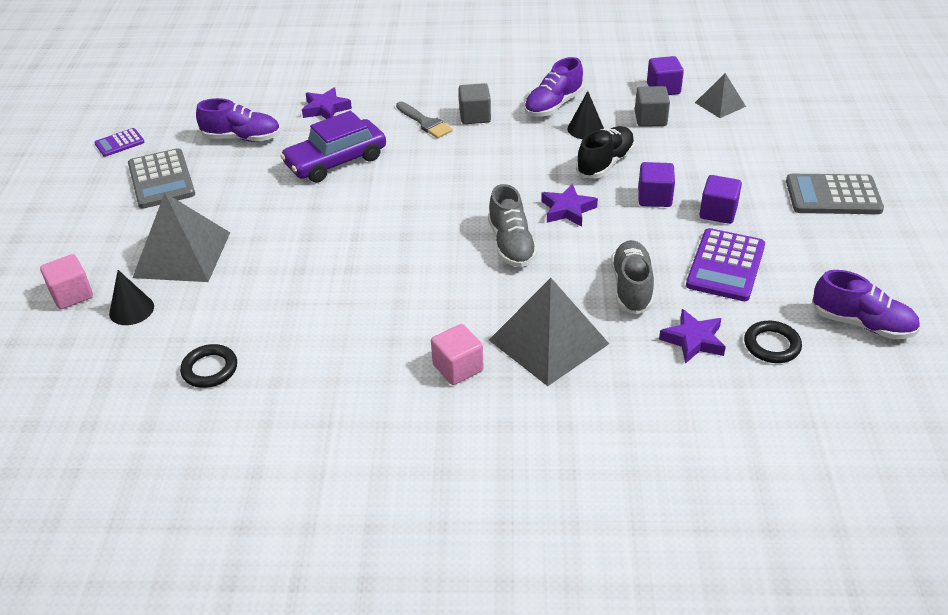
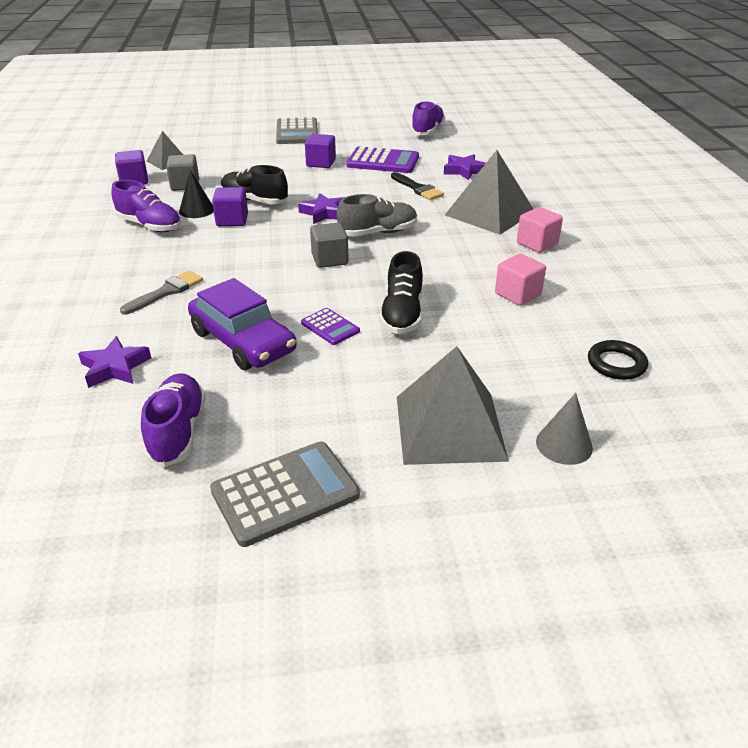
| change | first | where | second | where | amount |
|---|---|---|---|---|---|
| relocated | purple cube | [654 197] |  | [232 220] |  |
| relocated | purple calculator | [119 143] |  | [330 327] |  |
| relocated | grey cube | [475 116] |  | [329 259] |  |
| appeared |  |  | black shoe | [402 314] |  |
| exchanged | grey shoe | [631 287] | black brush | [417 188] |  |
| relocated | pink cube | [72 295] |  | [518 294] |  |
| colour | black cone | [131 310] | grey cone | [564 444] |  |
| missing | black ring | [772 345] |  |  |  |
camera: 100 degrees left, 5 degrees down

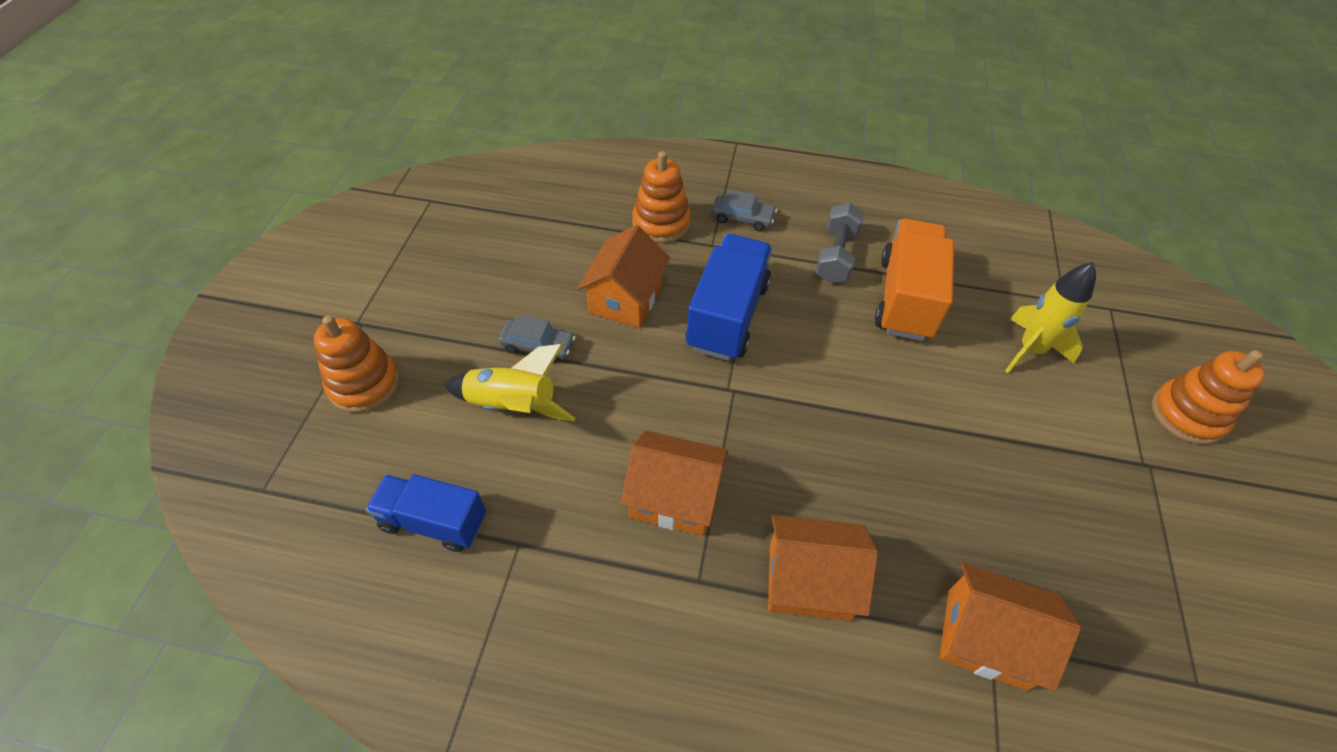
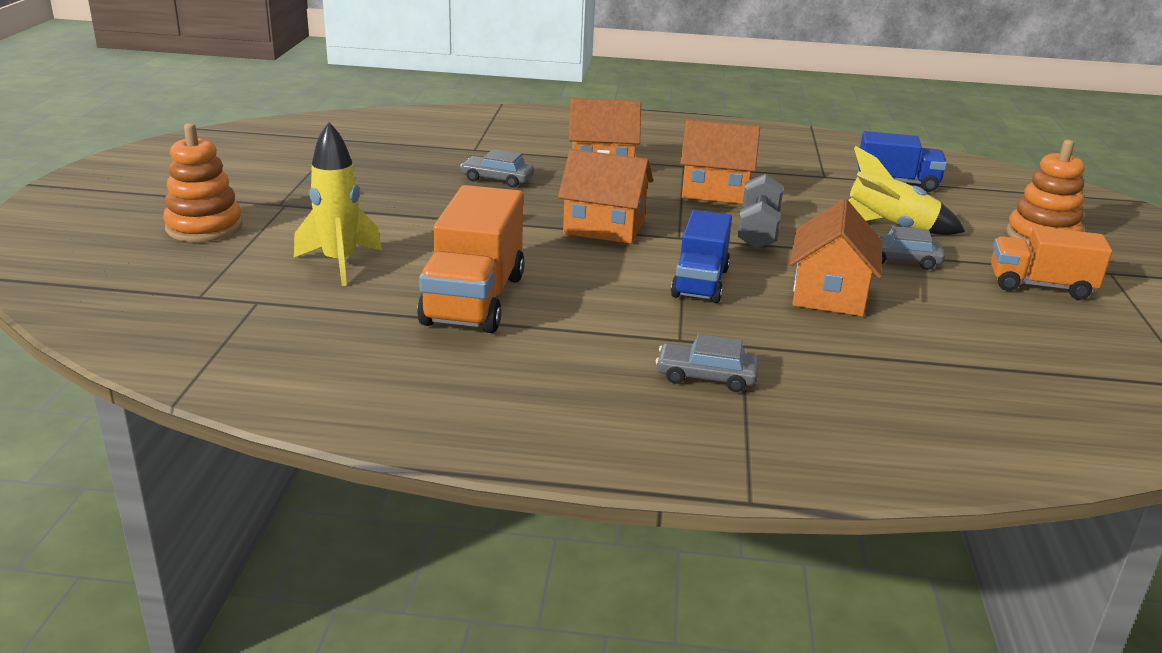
| change | first | where | second | where | amount |
|---|---|---|---|---|---|
| appeared |  |  | grey car | [497 179] |  |
| relocated | orange house | [986 638] |  | [604 227] |  |
| size | blue truck | [727 316] |  | [700 282] | x0.66 |
| relocated | grey dumbbell | [835 256] |  | [758 230] |  |
| appeared |  |  | orange truck | [1040 286] |  |
| missing | orange stacking toy | [661 223] |  |  |  |
camera: 175 degrees right, 25 degrees down

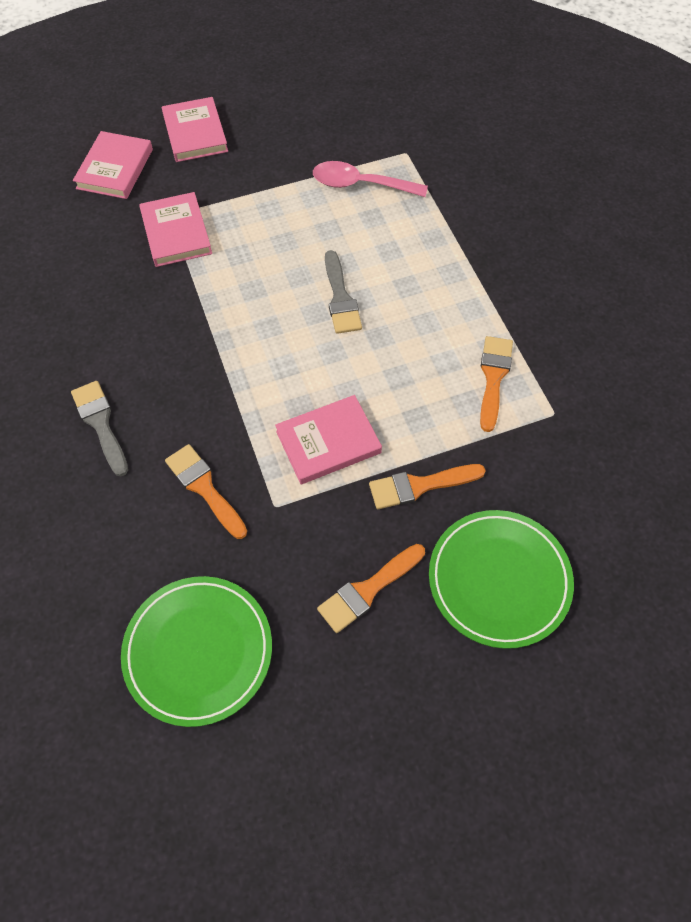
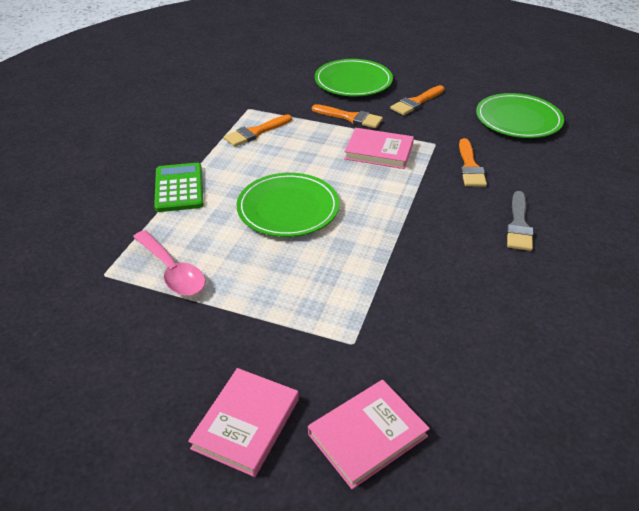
| change | first | where | second | where | amount |
|---|---|---|---|---|---|
| appeared |  |  | green calculator | [179 188] |  |
| exchanged | grey brush | [340 298] | green plate | [288 208] |  |
| spun | orange brush | [368 590] |  | [416 102] | 135 degrees clockwise |
| missing | pink book | [176 233] |  |  |  |
camera: 140 degrees left, 20 degrees down

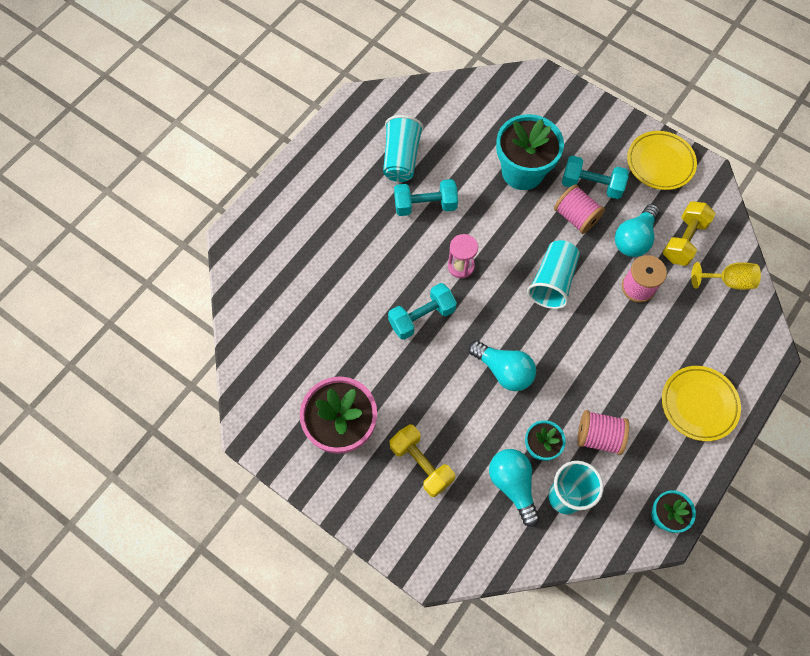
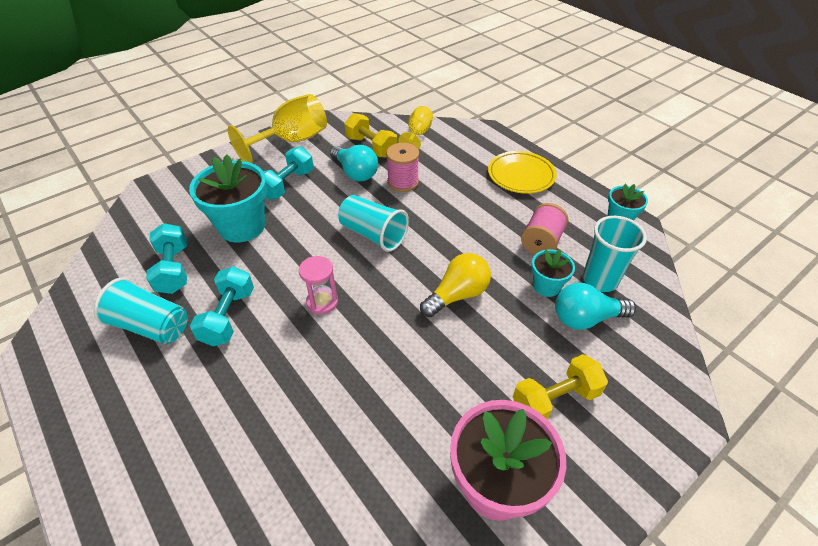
| change | first | where | second | where | amount |
|---|---|---|---|---|---|
| relocated | turquoise dumbbell | [422 317] |  | [174 269] |  |
| exchanged | yellow plate | [660 163] | yellow goblet | [292 141] |  |
| colour | turquoise light bulb | [503 370] | yellow light bulb | [457 295] |  |
| missing | pink spool | [575 217] |  |  |  |
camera: 75 degrees left, 20 degrees down

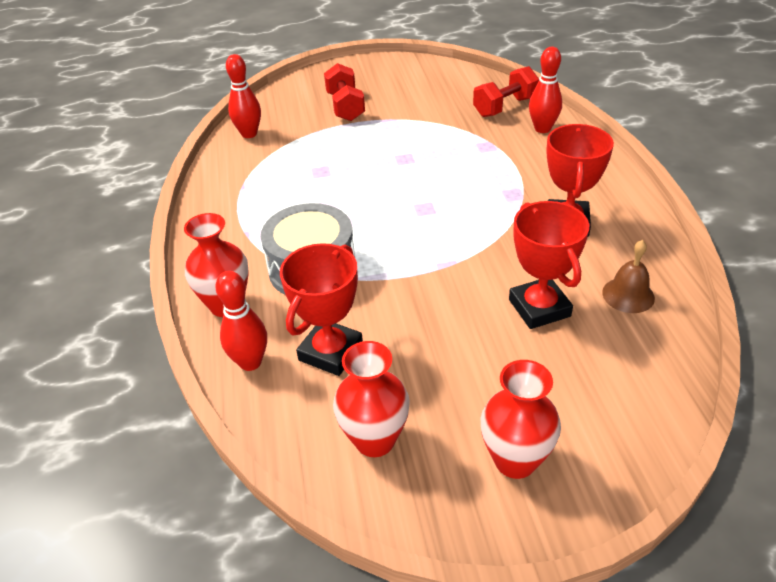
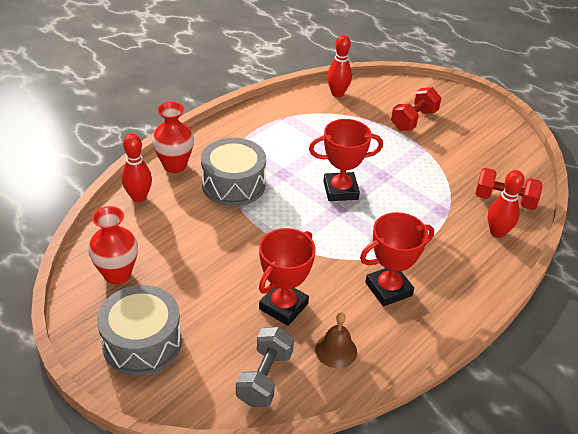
| change | first | where | second | where | amount |
|---|---|---|---|---|---|
| exchanged | red vase | [515 460] | grey drum | [142 343] |  |
| appeared |  |  | grey dumbbell | [264 377] |  |
| relocated | red trophy | [330 352] |  | [340 190] |  |
camera: 50 degrees right, 0 degrees up

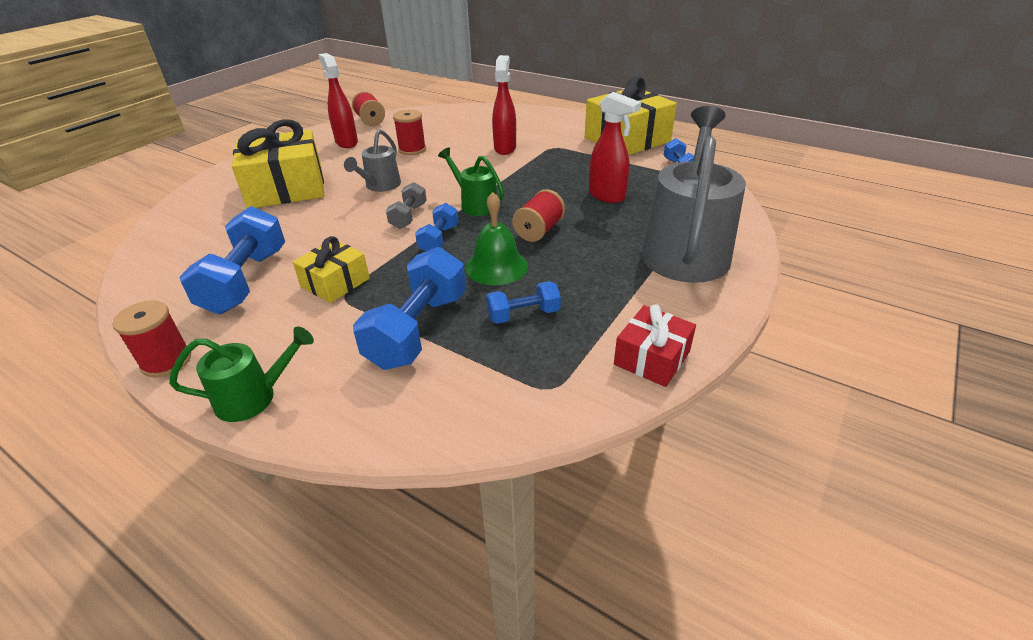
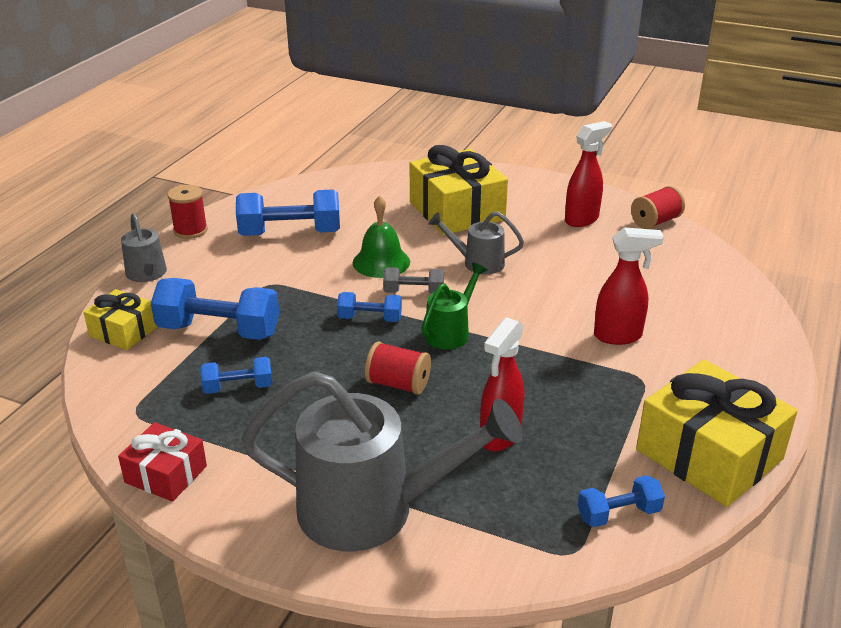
| change | first | where | second | where | amount |
|---|---|---|---|---|---|
| relocated | yellow gift | [335 282] |  | [124 331] |  |
| colour | green watering can | [255 397] | grey watering can | [147 274] |  |
| spun | blue dumbbell | [523 314] |  | [238 387] | 75 degrees counterclockwise |
| relocated | green bell | [496 266] |  | [381 262] |  |
| missing | red spool | [412 149] |  |  |  |
camera: 80 degrees right, 5 degrees down

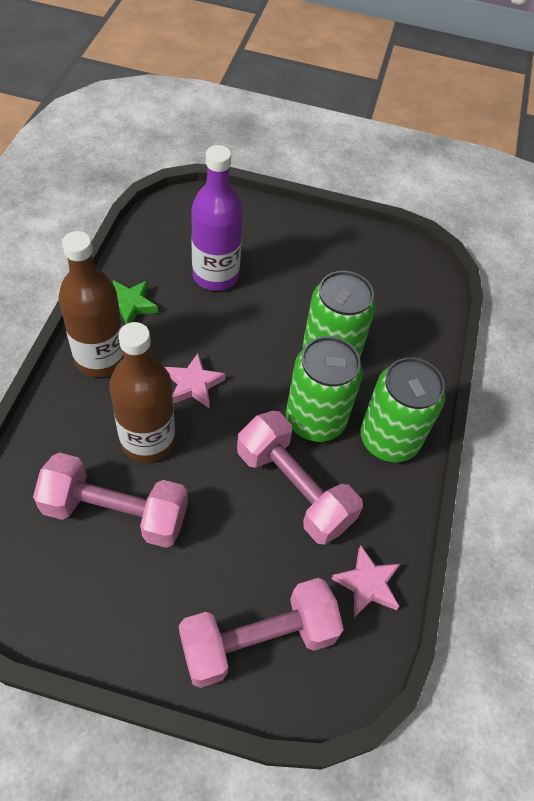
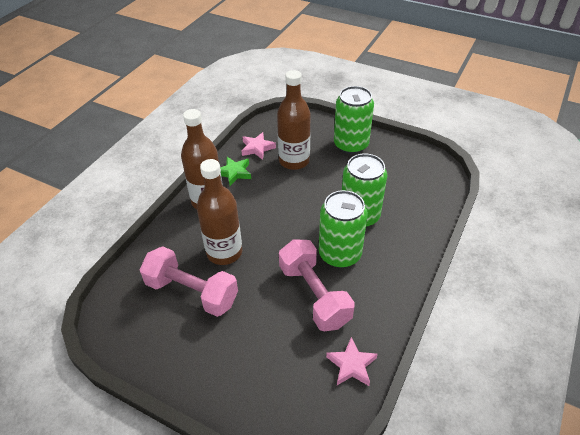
| change | first | where | second | where | amount |
|---|---|---|---|---|---|
| relocated | pink star | [193 384] |  | [257 148] |  |
| colour | purple bottle | [215 275] | brown bottle | [294 161] |  |
| relocated | green can | [389 439] |  | [351 145] |  |
| missing | pink dumbbell | [258 640] |  |  |  |
camera: 20 degrees right, 10 degrees down

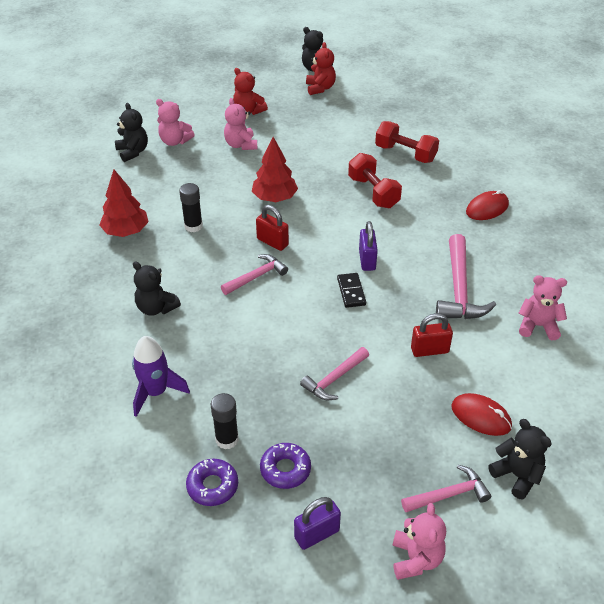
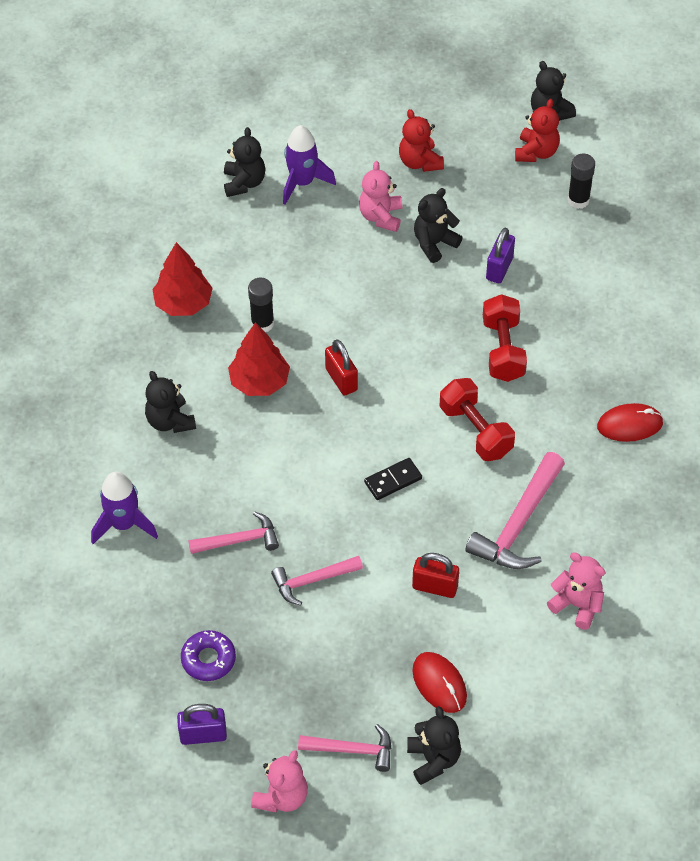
| change | first | where | second | where | amount |
|---|---|---|---|---|---|
| relocated | pink hammer | [256 276] |  | [239 540] |  |
| relocated | red tree | [274 198] |  | [259 382] |  |
| exchanged | pink teddy bear | [175 141] | purple rocket | [302 183] |  |
| spun | black domino | [351 291] |  | [393 480] | 45 degrees clockwise |
| appeared |  |  | black teddy bear | [434 243] |  |
| relocated | red dumbbell | [405 154] |  | [475 431] |  |
| relocated | purple padlock | [367 260] |  | [499 268] |  |
| relocated | black glue stick | [227 439] |  | [578 200] |  |
| missing | purple donut | [212 486] |  |  |  |
camera: 25 degrees right, 10 degrees up

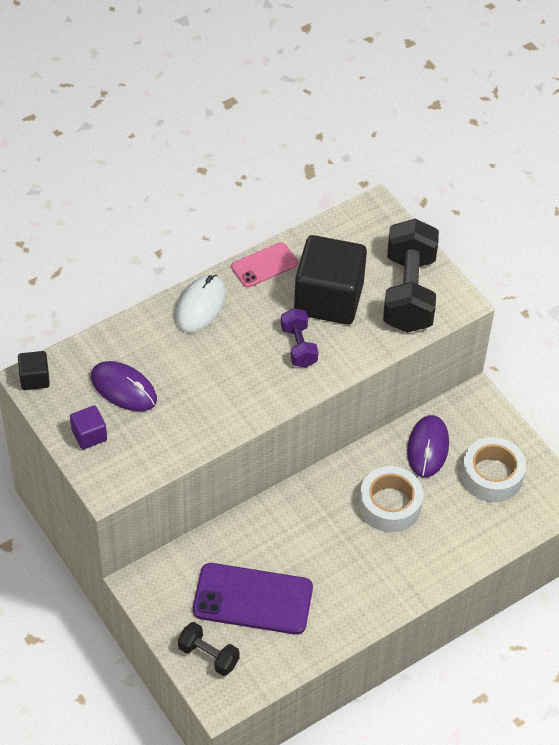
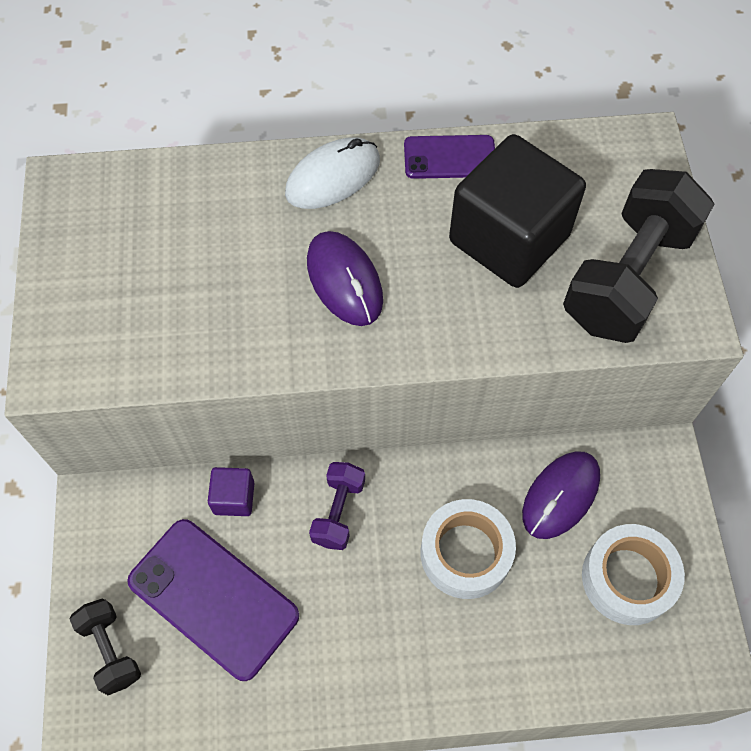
| change | first | where | second | where | amount |
|---|---|---|---|---|---|
| relocated | purple cube | [89 435] |  | [234 498] |  |
| relocated | purple mouse | [123 389] |  | [344 281] |  |
| relocated | purple dumbbell | [299 346] |  | [338 511] |  |
| colour | pink phone | [264 265] | purple phone | [449 157] |  |
| missing | black cube | [34 378] |  |  |  |
camera: 30 degrees right, 10 degrees up

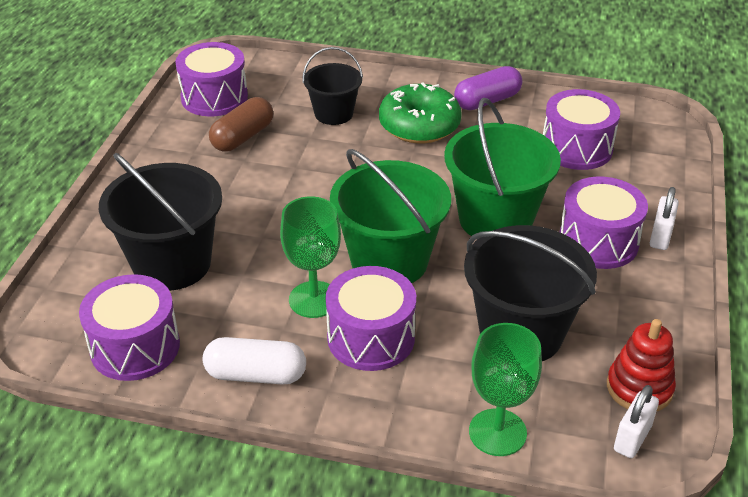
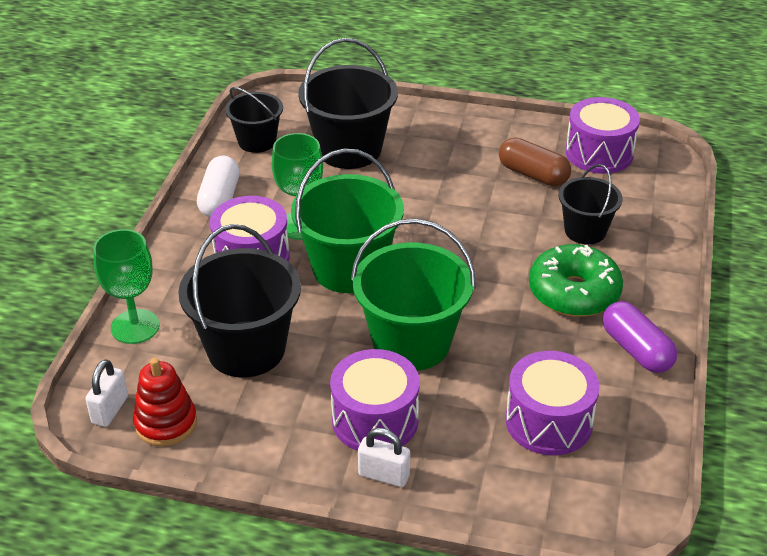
| change | first | where | second | where | amount |
|---|---|---|---|---|---|
| spun | white padlock | [632 438] |  | [110 410] | 75 degrees clockwise |
| exchanged | purple drum | [135 347] | black bucket | [257 141] |  |
camera: 90 degrees right, 0 degrees up

